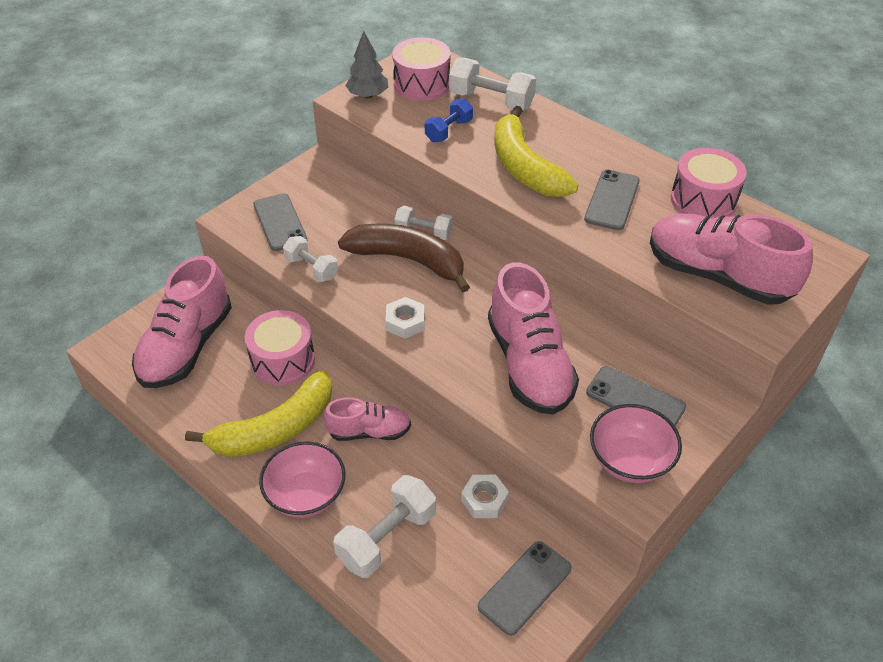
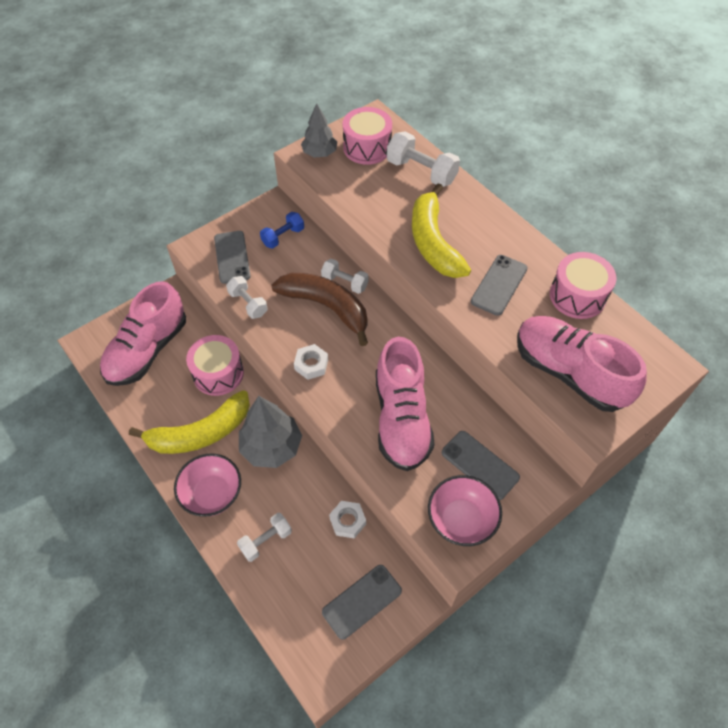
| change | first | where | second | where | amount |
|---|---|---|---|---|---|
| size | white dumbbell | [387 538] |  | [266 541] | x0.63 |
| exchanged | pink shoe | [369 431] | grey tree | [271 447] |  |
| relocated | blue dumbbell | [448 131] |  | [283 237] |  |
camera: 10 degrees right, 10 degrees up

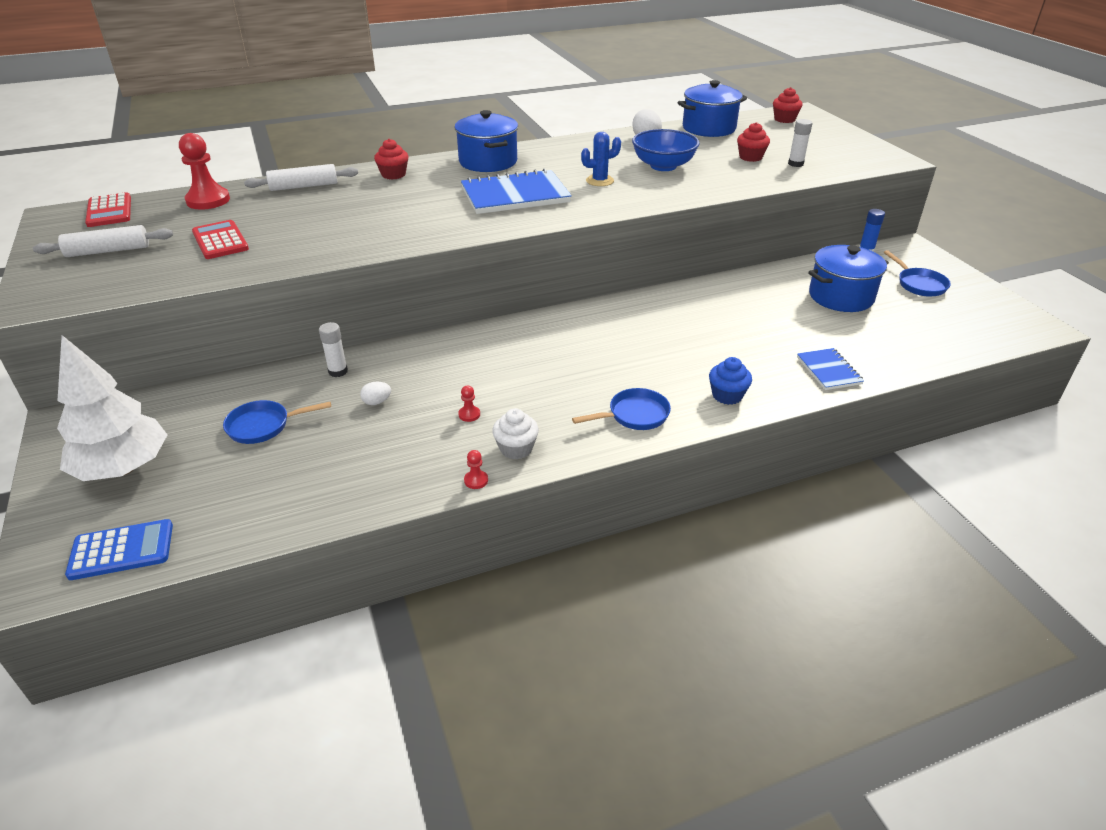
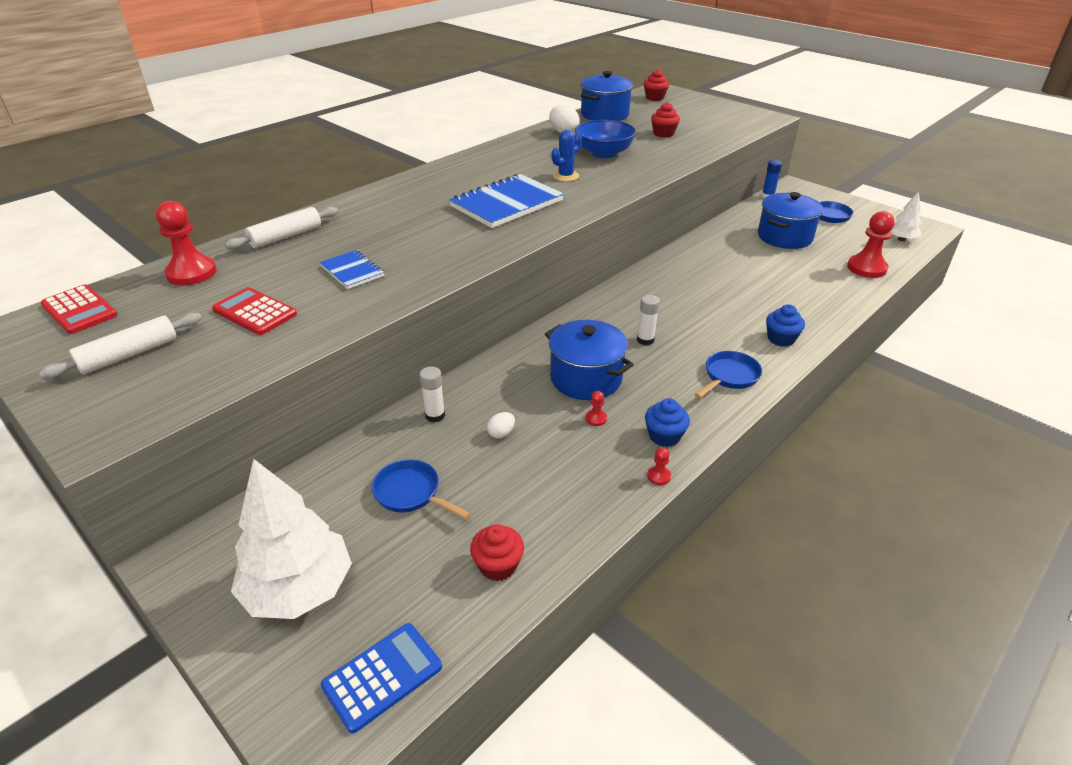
| change | first | where | second | where | amount |
|---|---|---|---|---|---|
| relocated | blue notebook | [828 371] |  | [352 271] |  |
| spun | blue pan | [263 426] |  | [411 493] | 75 degrees clockwise |
| relocated | red cupcake | [393 175] |  | [498 565] |  |
| relocated | blue pot | [488 162] |  | [586 378] |  |
| relocated | white glue stick | [795 164] |  | [645 340] |  |
| colour | white cupcake | [516 448] | blue cupcake | [664 436] |  |
| appeared |  |  | red pawn | [866 268] |  |
| appeared |  |  | white tree | [901 239] |  |
camera: 25 degrees left, 0 degrees up

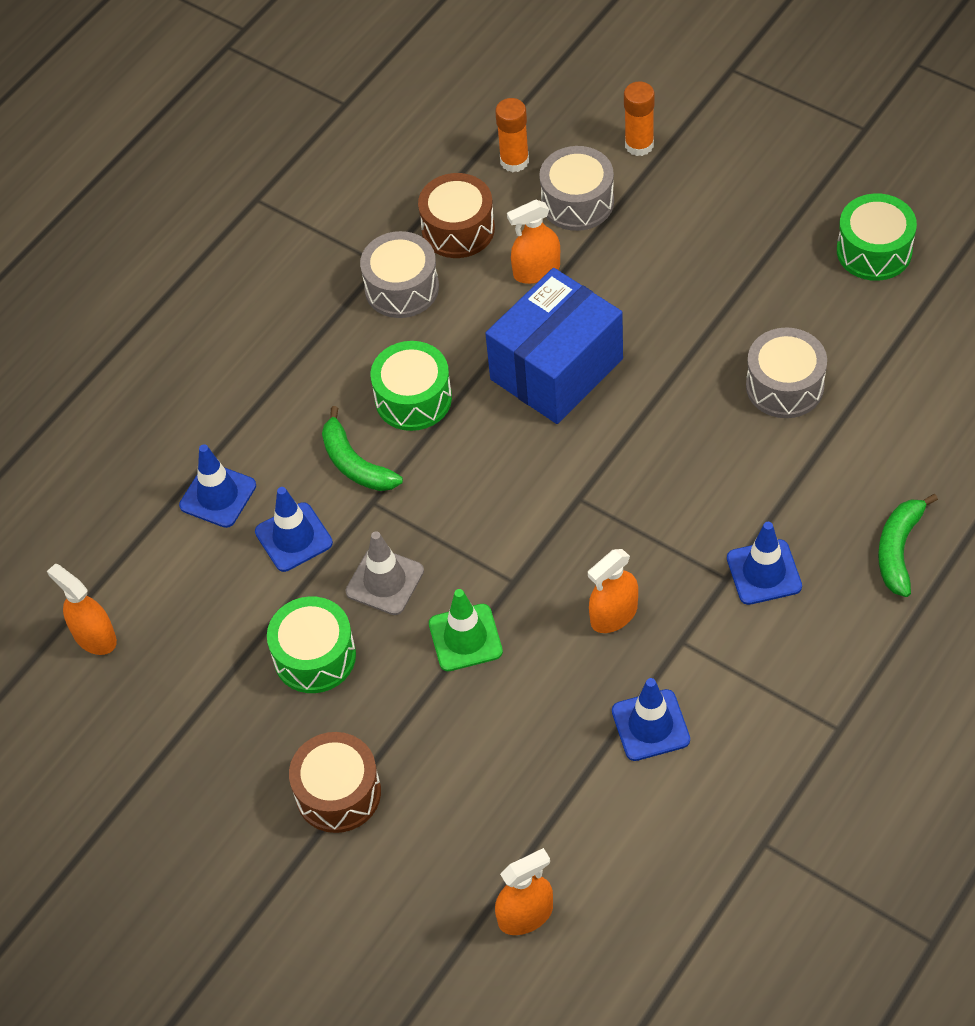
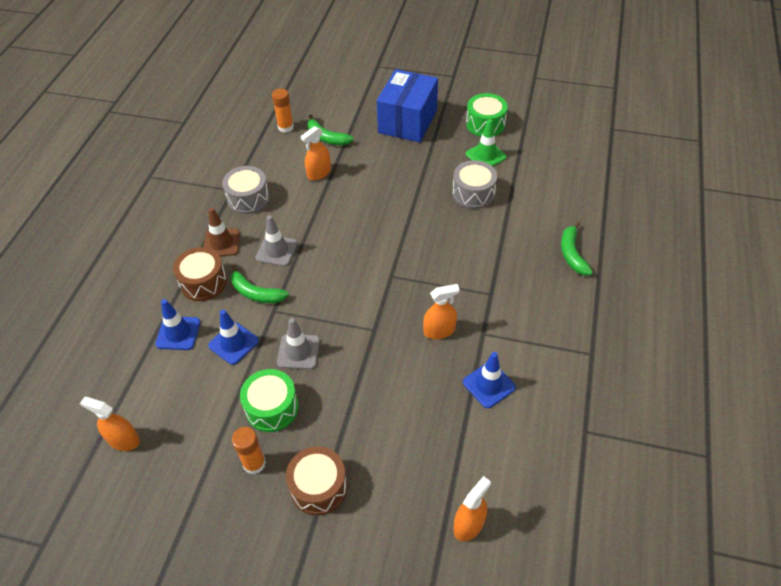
| change | first | where | second | where | amount |
|---|---|---|---|---|---|
| relocated | brown drum | [458 229] |  | [203 282] |  |
| appeared |  |  | brown traffic cone | [221 243] |  |
| relocated | orange glue stick | [639 145] |  | [254 463] |  |
| exchanged | green drum | [413 398] | grey traffic cone | [276 251] |  |
| exchanged | grey drum | [577 202] | green banana | [326 137] |  |
| relocated | blue box | [556 369] |  | [407 121] |  |
| spun | orange spray bottle | [614 615] |  | [439 330] | 135 degrees counterclockwise |
| relocated | green traffic cone | [465 638] |  | [485 155] |  |
| missing | blue traffic cone | [764 572] |  |  |  |
camera: 25 degrees left, 5 degrees down

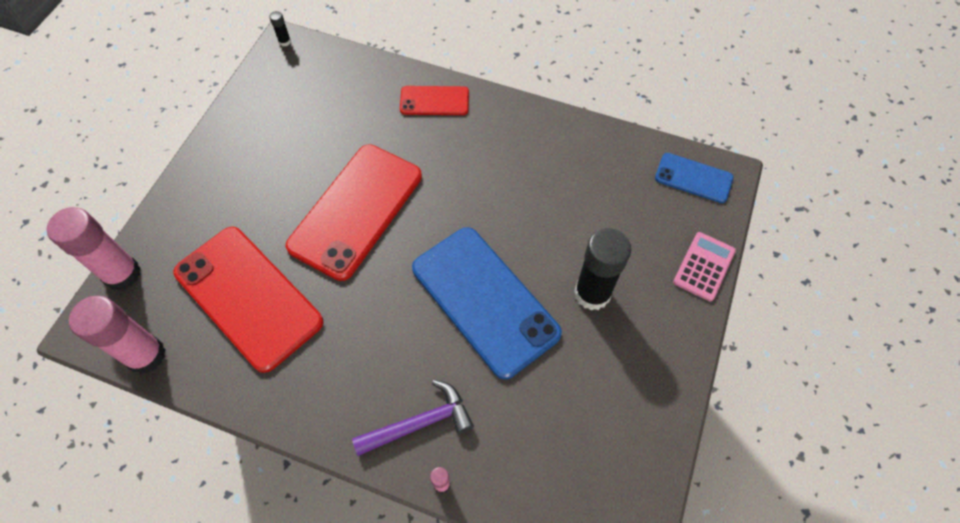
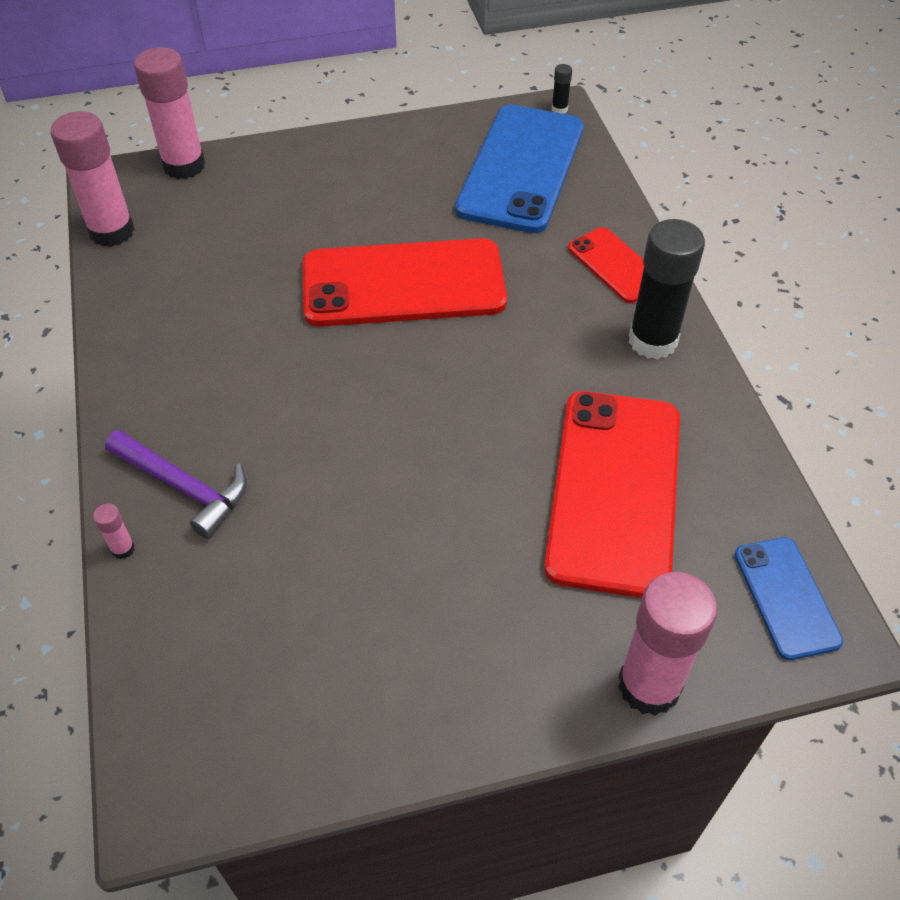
| change | first | where | second | where | amount |
|---|---|---|---|---|---|
| relocated | blue phone | [485 300] |  | [521 168] |  |
| relocated | red phone | [248 297] |  | [614 490] |  |
| exchanged | pink calculator | [704 266] | pink glue stick | [649 685] |  |
| relocated | black glue stick | [592 293] |  | [652 341] |  |
camera: 55 degrees right, 10 degrees down

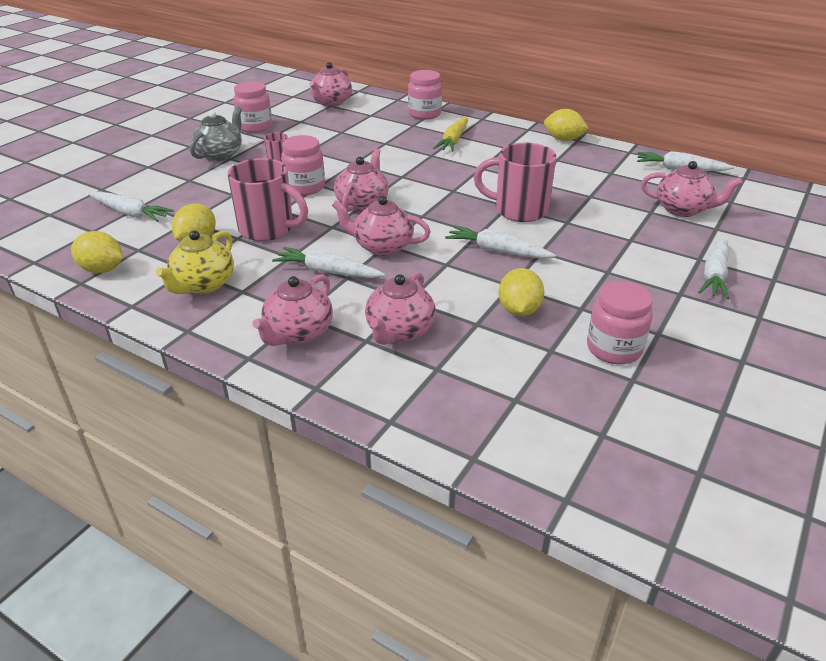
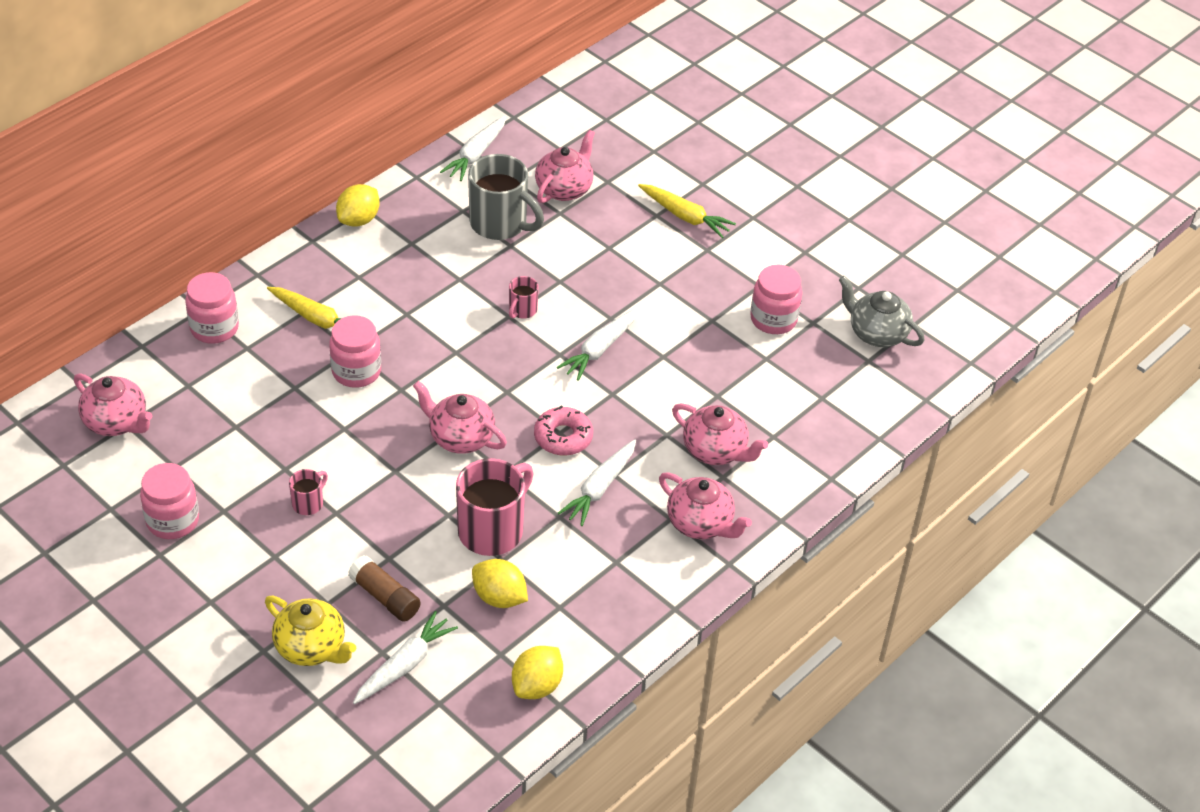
| change | first | where | second | where | amount |
|---|---|---|---|---|---|
| relocated | yellow teapot | [203 285] |  | [312 647] |  |
| relocated | pink jar | [305 187] |  | [356 371] |  |
| appeared |  |  | brown glue stick | [385 597] |  |
| appeared |  |  | grey mug | [500 224] |  |
| size | pink mug | [518 210] |  | [522 310] | x0.48 |
| exchanged | pink teapot | [382 246] | pink donut | [563 437] |  |
| colour | white carrot | [714 275] | yellow carrot | [685 216] |  |
| relocated | grey teapot | [220 154] |  | [876 333] |  |
| missing | yellow lemon | [519 310] |  |  |  |
camera: 80 degrees left, 10 degrees up

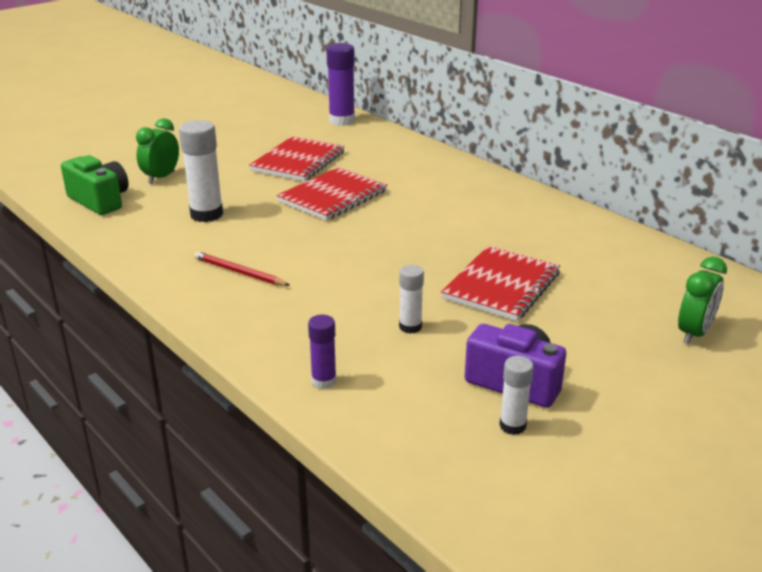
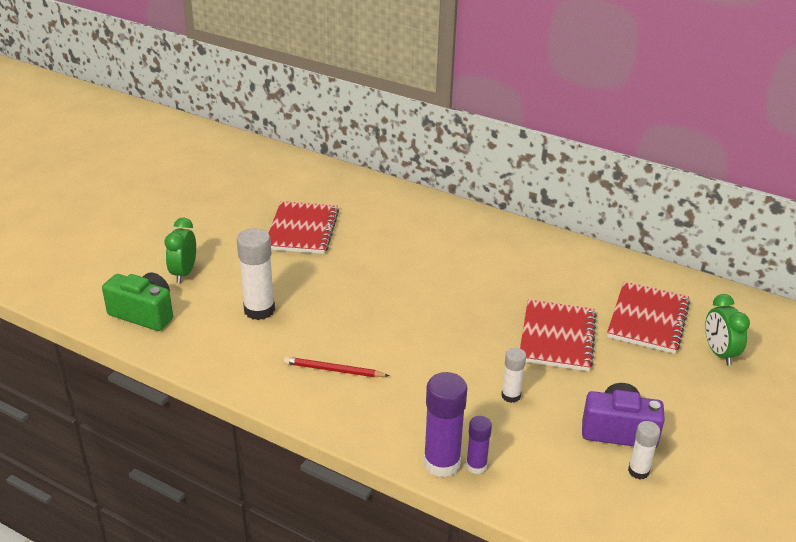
| change | first | where | second | where | amount |
|---|---|---|---|---|---|
| relocated | purple glue stick | [342 121] |  | [442 463] |  |
| relocated | red notebook | [333 197] |  | [648 320] |  |
| spun | green clock | [694 333] |  | [719 353] | 150 degrees clockwise |
camera: 20 degrees left, 5 degrees up

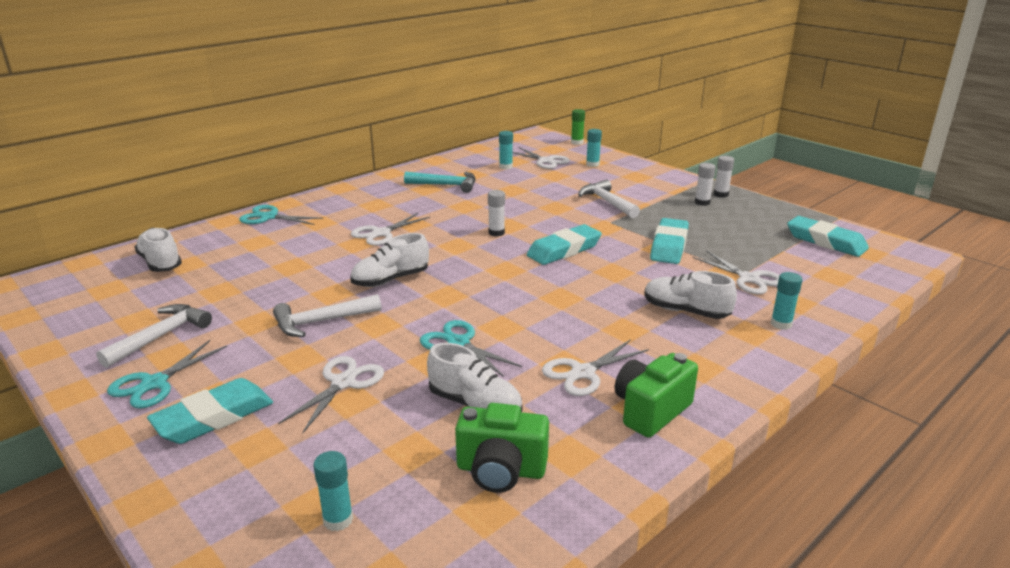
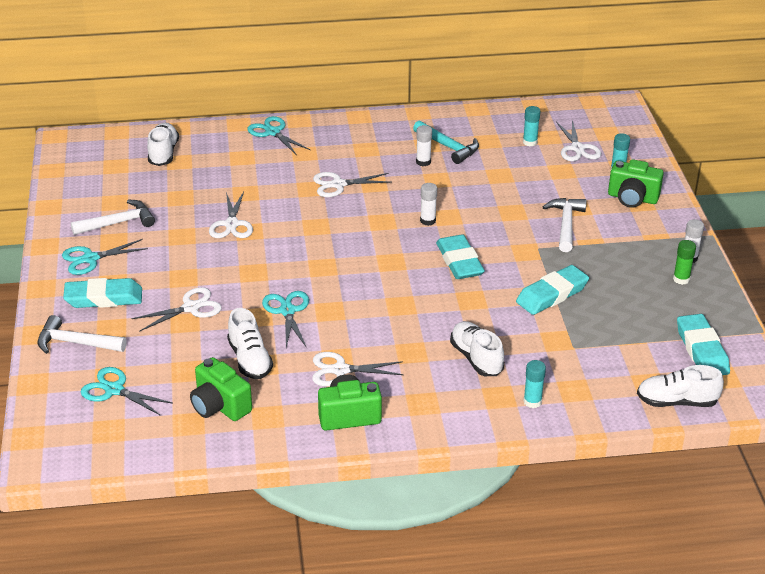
| change | first | where | second | where | amount |
|---|---|---|---|---|---|
| relocated | white hammer | [321 322] |  | [75 343] |  |
| exchanged | turquoise glue stick | [338 520] | turquoise scissors | [114 390] |  |
| relocated | white scissors | [749 279] |  | [231 224] |  |
| relocated | white glue stick | [702 202] |  | [423 162] |  |
| spun | turquoise eraser | [564 250] |  | [459 262] | 75 degrees clockwise |
| appeared |  |  | green camera | [632 198] |  |
| relocated | white shoe | [390 280] |  | [676 402] |  |
| relocated | green glue stick | [577 142] |  | [681 279] |  |
camera: 35 degrees right, 10 degrees up

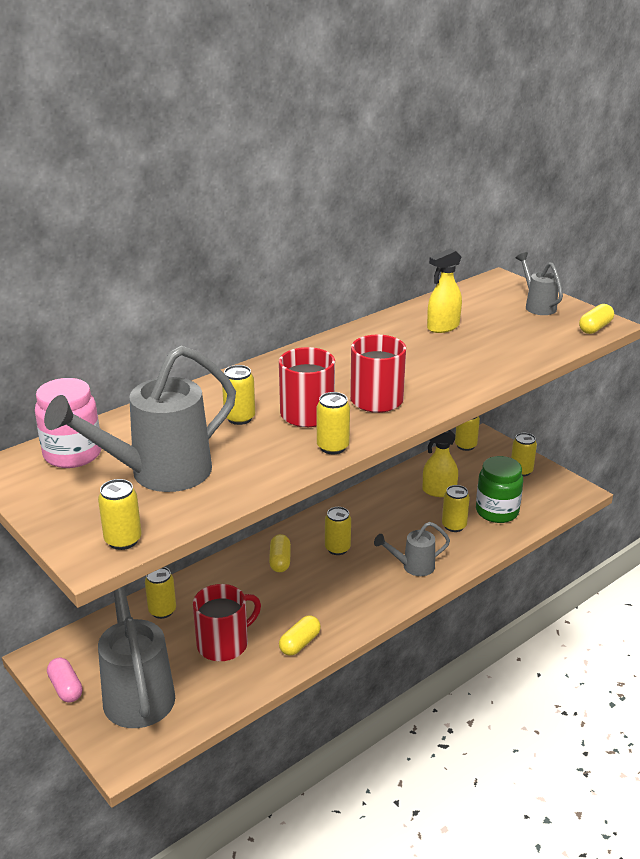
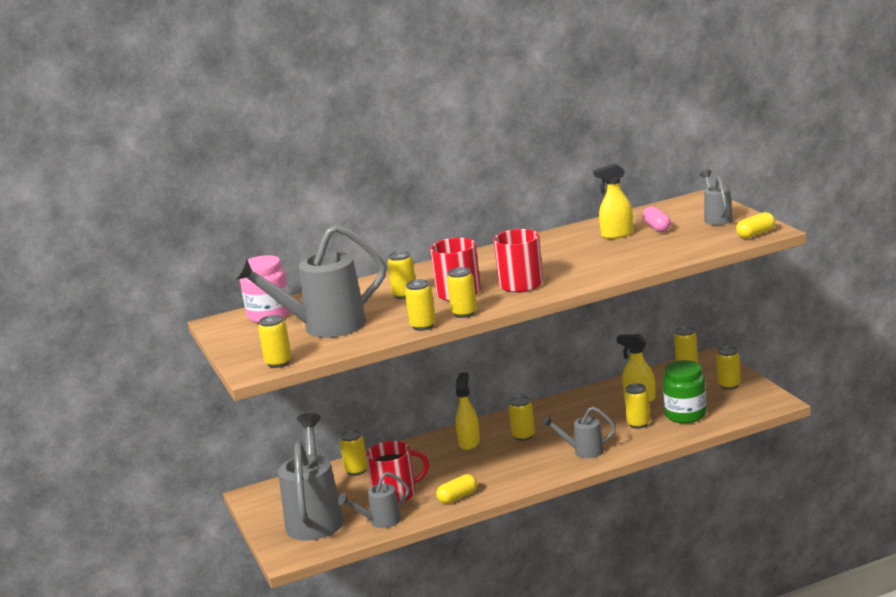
| change | first | where | second | where | amount |
|---|---|---|---|---|---|
| appeared |  |  | grey watering can | [380 522] |  |
| appeared |  |  | yellow can | [423 326] |  |
| exchanged | yellow capsule | [280 561] | yellow spray bottle | [469 442] |  |
| relocated | pink capsule | [66 688] |  | [657 228] |  |
camera: 20 degrees right, 10 degrees down

